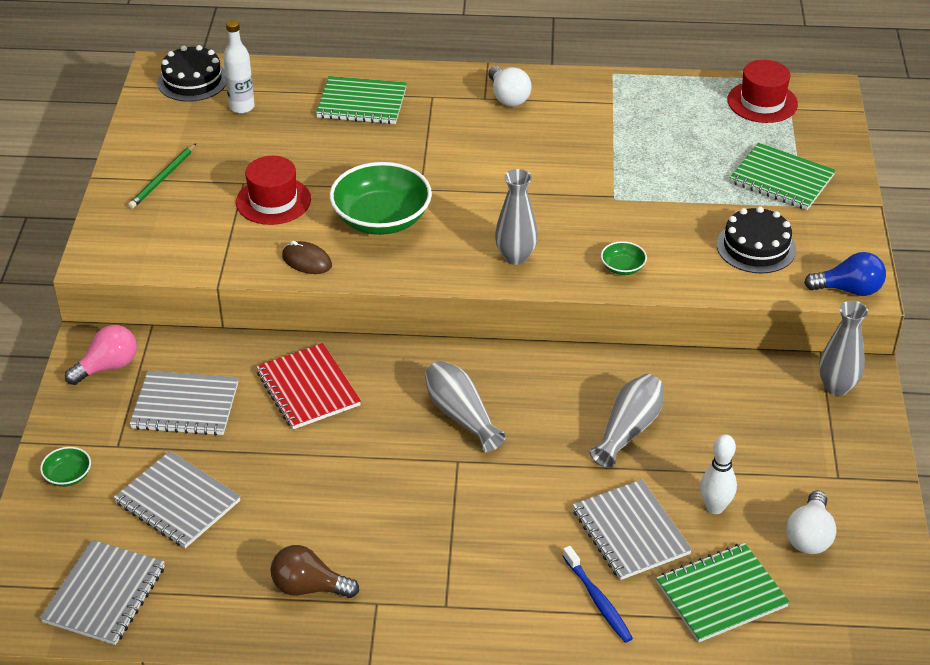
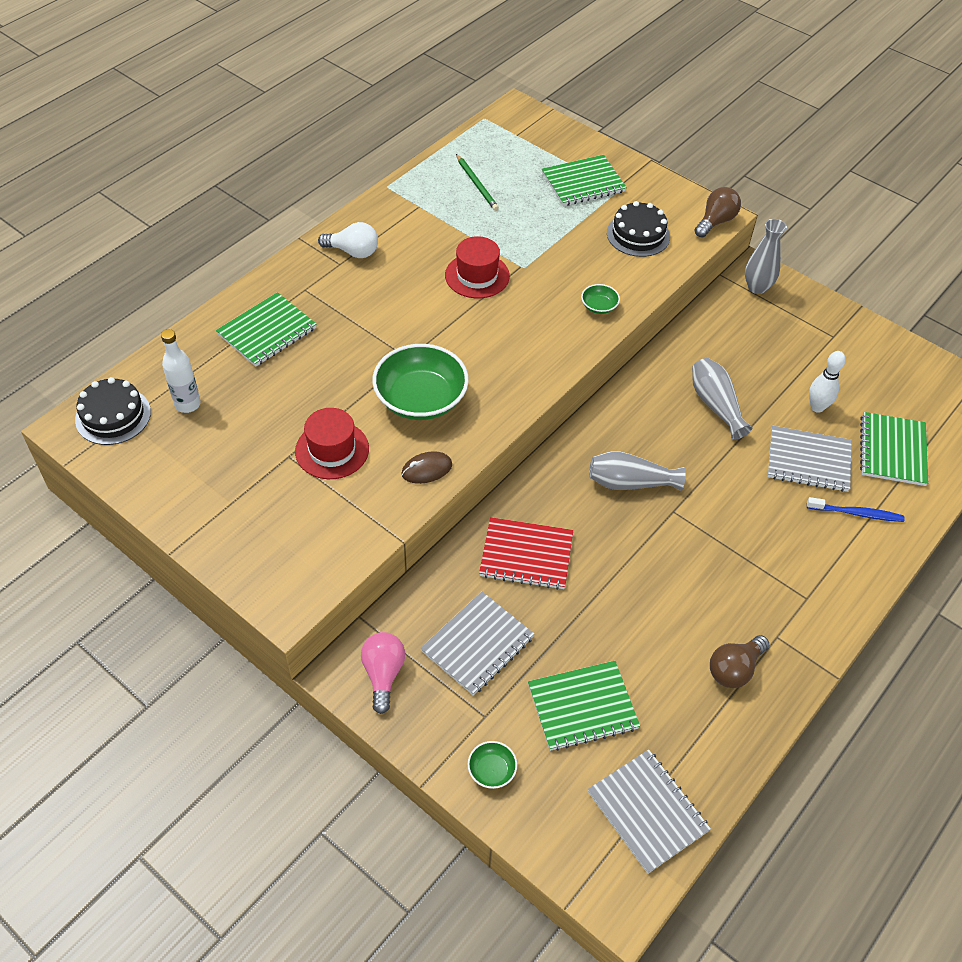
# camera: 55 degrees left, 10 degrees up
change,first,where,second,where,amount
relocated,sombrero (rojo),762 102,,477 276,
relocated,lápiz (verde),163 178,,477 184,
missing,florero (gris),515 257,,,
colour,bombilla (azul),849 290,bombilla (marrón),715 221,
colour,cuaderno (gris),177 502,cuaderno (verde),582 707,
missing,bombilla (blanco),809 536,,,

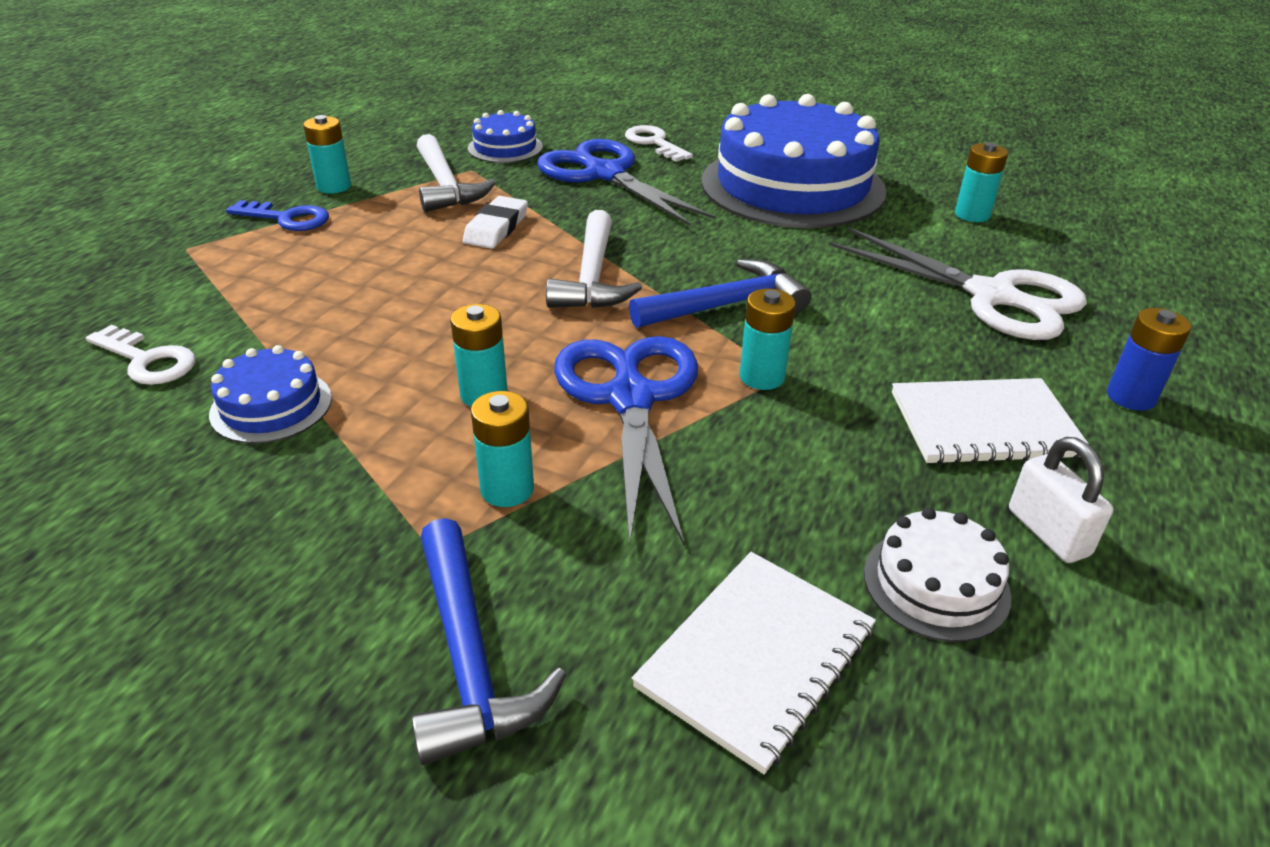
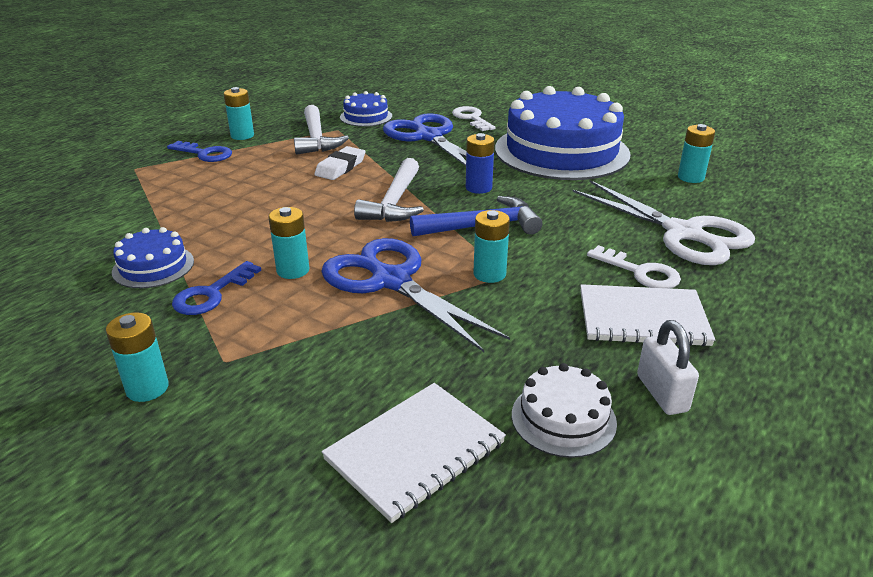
# camera: 10 degrees right, 5 degrees down
change,first,where,second,where,amount
relocated,pila (azul),1130 397,,478 188,
relocated,llave (blanco),148 360,,640 272,
spun,tijeras (azul),631 399,,391 281,45 degrees counterclockwise
relocated,pila (turquesa),507 489,,147 388,
missing,martillo (azul),468 657,,,
appeared,,,llave (azul),211 294,

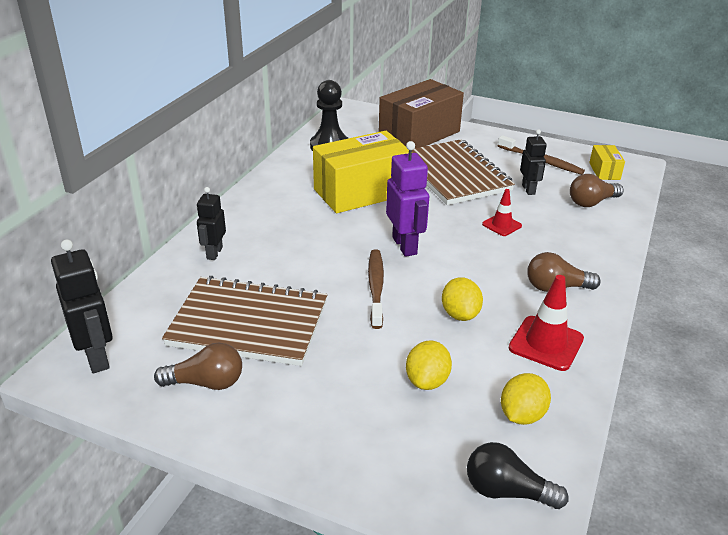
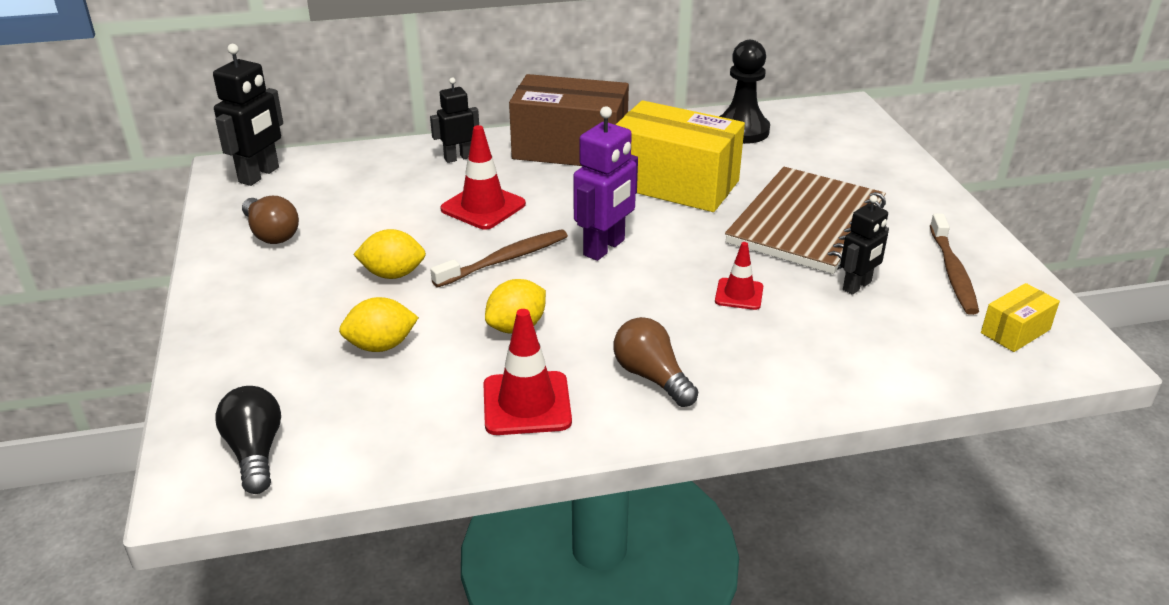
# camera: 55 degrees right, 0 degrees up
change,first,where,second,where,amount
relocated,caja (marrón),419 134,,570 149,
missing,bombilla (marrón),592 202,,,
missing,cuaderno (marrón),249 324,,,
relocated,limón (amarillo),522 415,,393 274,
appeared,,,cono de tráfico (rojo),483 207,

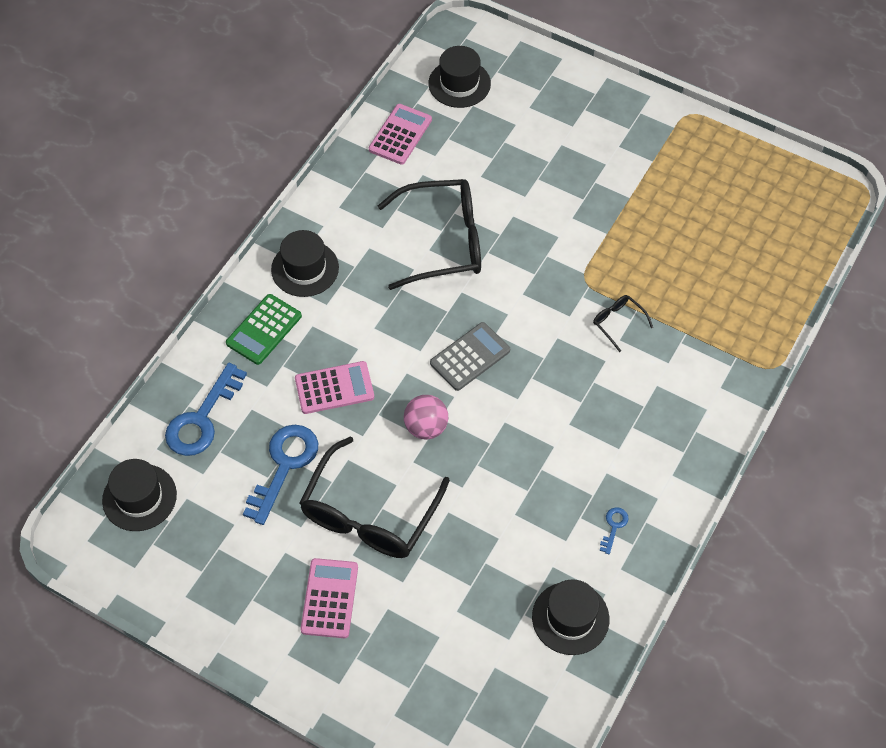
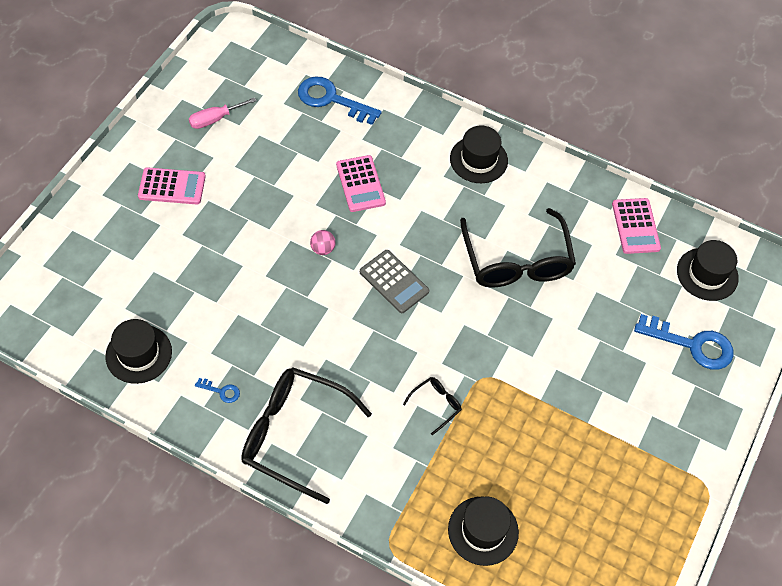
# camera: 85 degrees right, 0 degrees up
change,first,where,second,where,amount
spun,calculadora (rosa),400 135,,635 226,60 degrees clockwise
missing,calculadora (verde),264 330,,,
size,pelota (rosa),426 427,,323 249,x0.66
relocated,llave (azul),284 466,,691 344,
relocated,gafas (negro),369 514,,294 434,
relocated,sombrero (negro),139 497,,483 530,
appeared,,,destornillador (rosa),215 119,

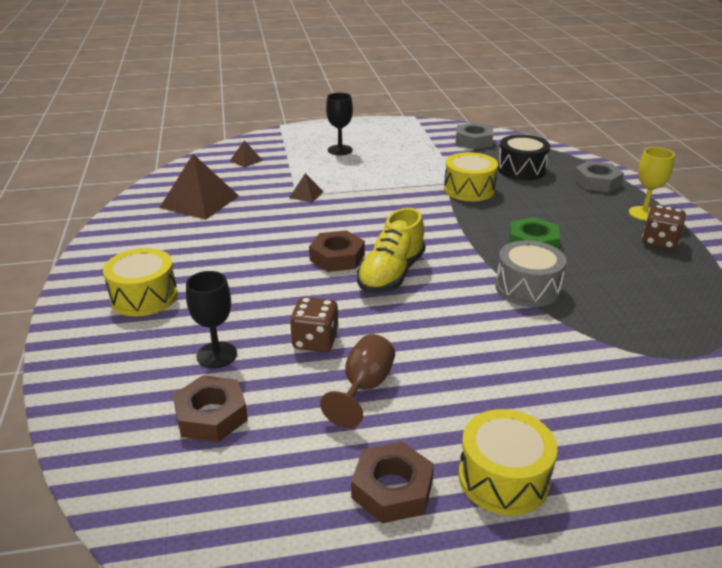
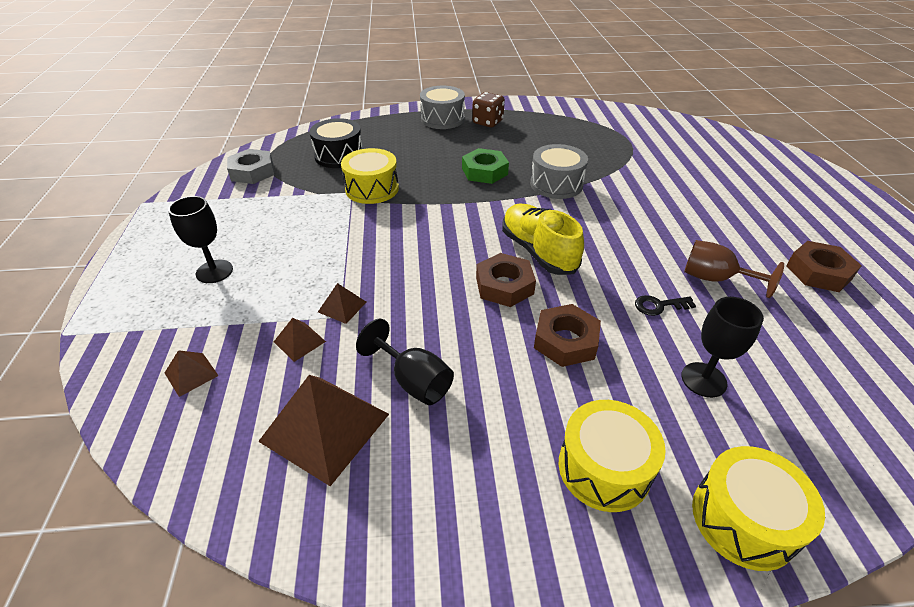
# camera: 85 degrees left, 10 degrees up
change,first,where,second,where,amount
exchanged,copa (amarillo),644 213,tambor (gris),442 119,
missing,tuerca (gris),596 182,,,
spun,zapato (amarillo),391 274,,538 251,150 degrees counterclockwise
exchanged,dado (marrón),315 341,llave (negro),659 306,
relocated,tuerca (marrón),211 415,,565 341,
relocated,tambor (amarillo),503 478,,743 519,
appeared,,,pirámide (marrón),299 341,
appeared,,,copa (negro),414 381,

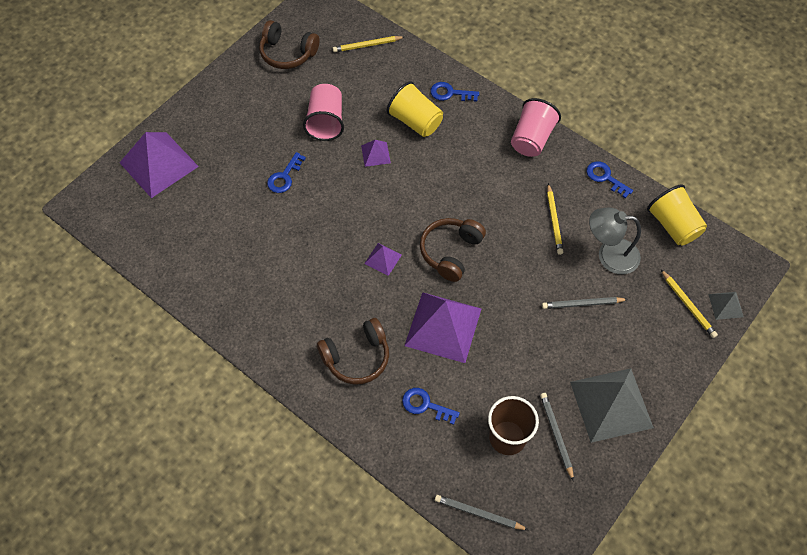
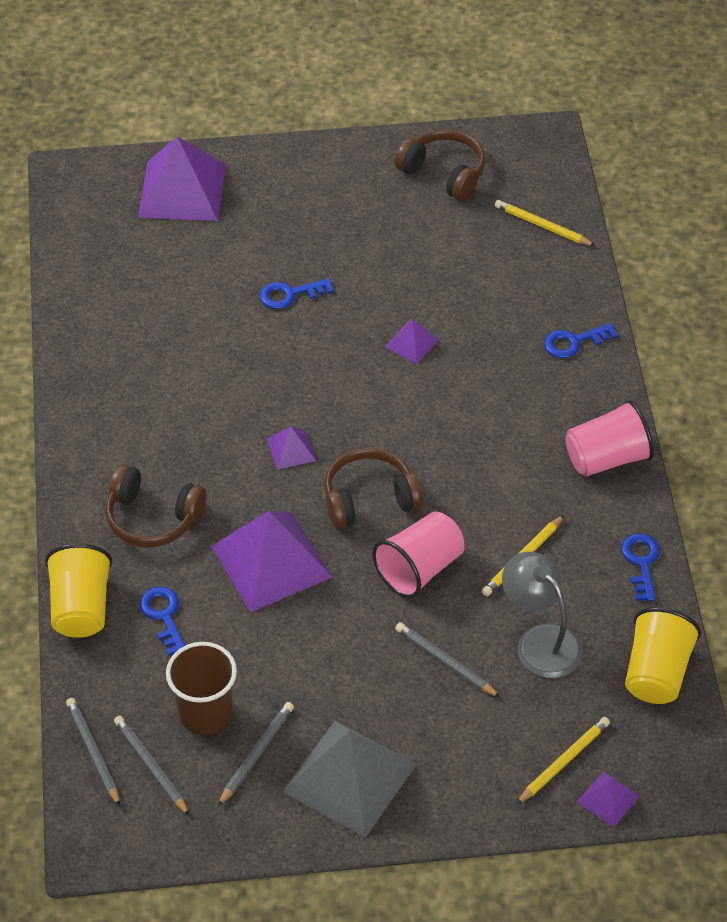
# camera: 45 degrees right, 10 degrees down
change,first,where,second,where,amount
spun,auriculares (marrón),287 53,,444 173,150 degrees clockwise
relocated,vaso (amarillo),415 121,,81 607,
spun,llave (azul),450 93,,573 342,75 degrees counterclockwise
relocated,vaso (rosa),326 122,,419 569,
spun,lápiz (amarillo),688 305,,564 761,150 degrees counterclockwise
colour,pirámide (gris),726 305,pirámide (morado),608 799,
appeared,,,lápiz (gris),151 766,

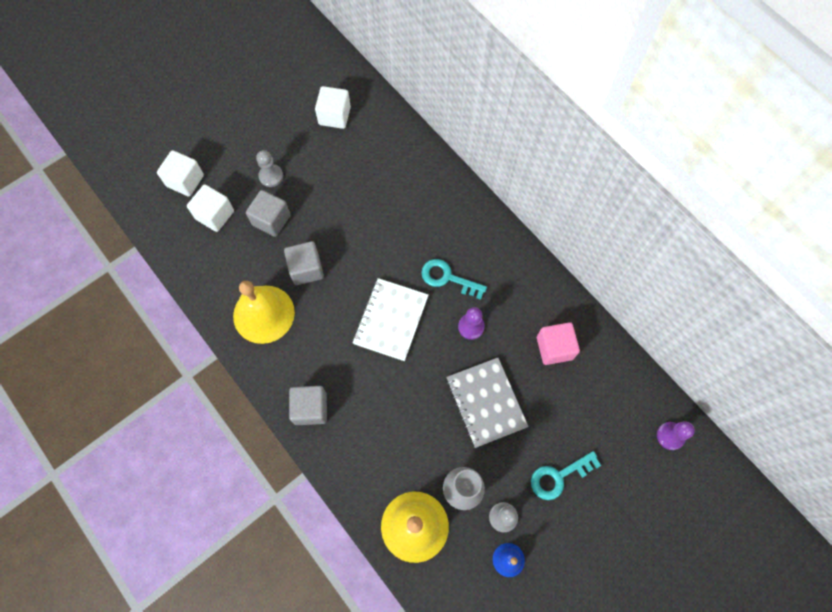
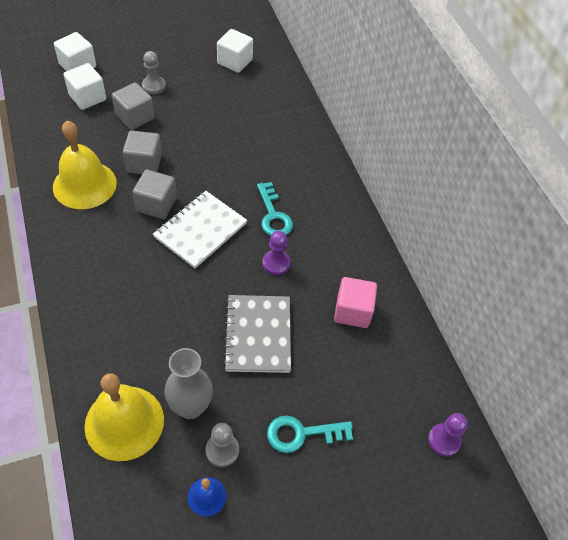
# camera: 15 degrees right, 15 degrees down
change,first,where,second,where,amount
spun,llave (turquesa),447 278,,273 215,150 degrees counterclockwise
relocated,cubo (gris),310 408,,156 204,

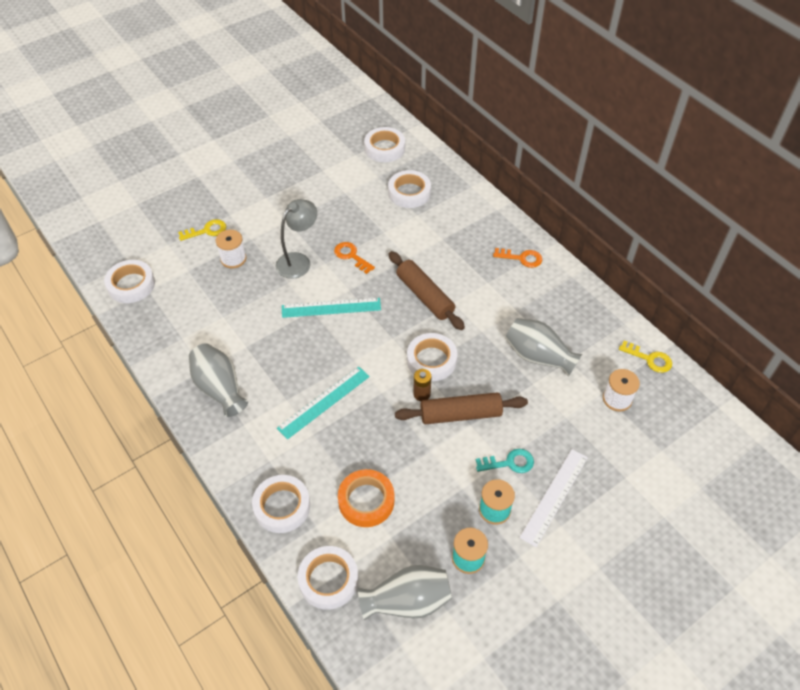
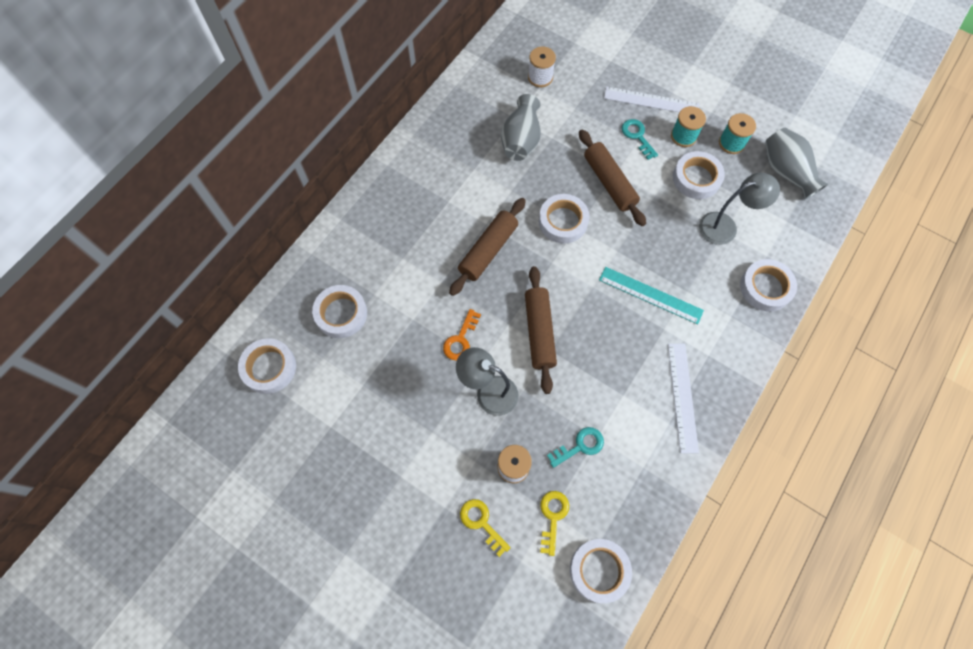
# camera: 110 degrees left, 15 degrees up
change,first,where,second,where,amount
missing,llave (naranja),521 258,,,
exchanged,regla (turquesa),331 308,rodillo (marrón),539 332,
relocated,llave (amarillo),649 359,,553 517,
exchanged,florero (gris),219 388,regla (blanco),682 397,
missing,pila (marrón),421 394,,,
exchanged,cinta adhesiva (naranja),366 501,lámpara (gris),725 226,
relocated,cinta adhesiva (blanco),328 580,,696 178,
appeared,,,llave (turquesa),580 446,

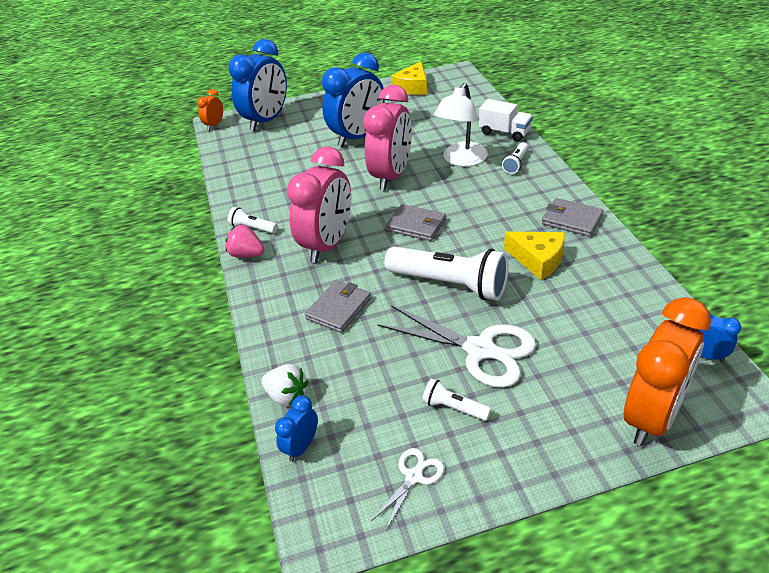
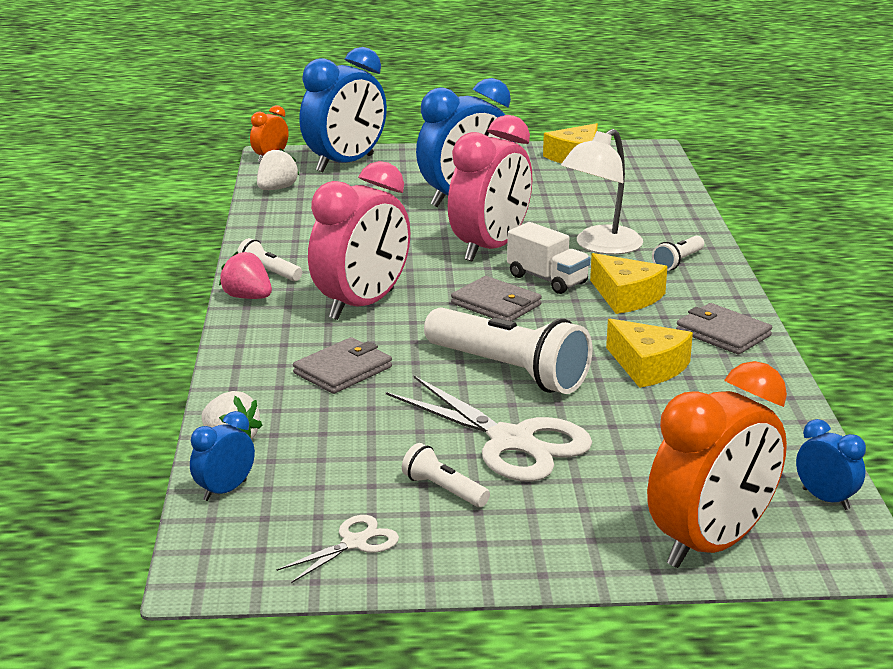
# camera: 10 degrees right, 15 degrees down
change,first,where,second,where,amount
relocated,camión (blanco),505 132,,547 279,
appeared,,,fresa (blanco),276 189,
appeared,,,queso (amarillo),626 296,

